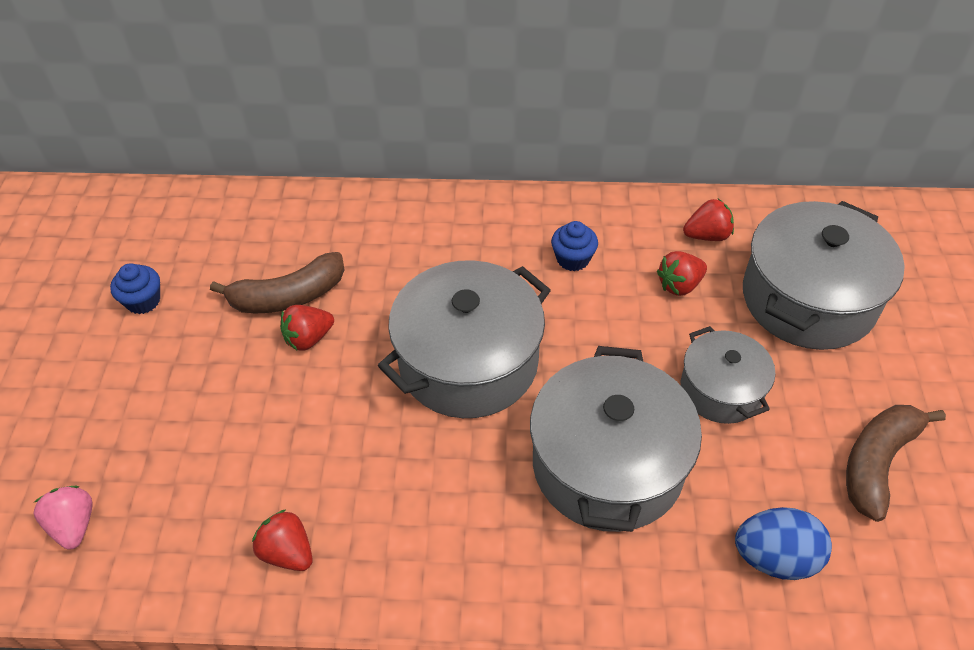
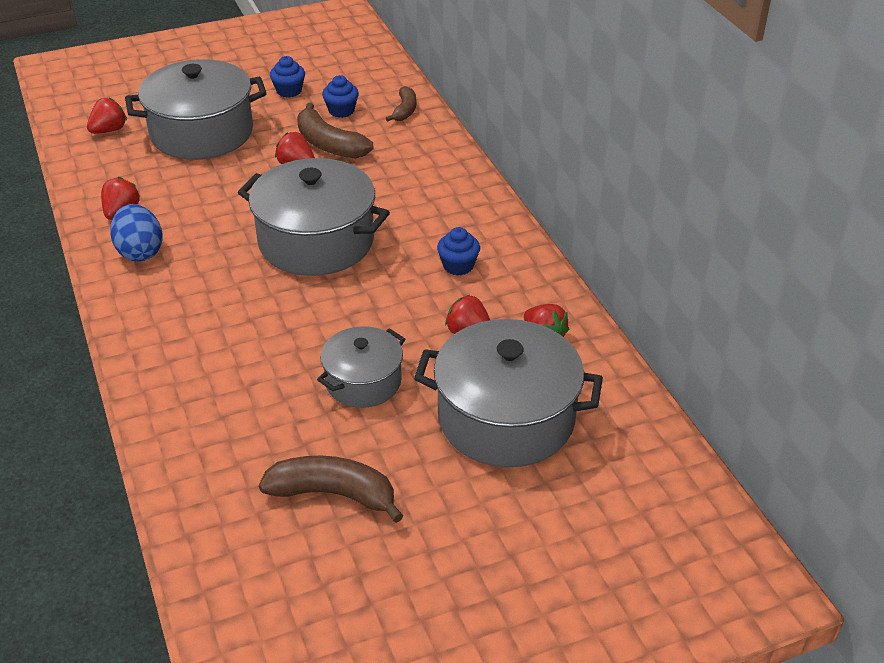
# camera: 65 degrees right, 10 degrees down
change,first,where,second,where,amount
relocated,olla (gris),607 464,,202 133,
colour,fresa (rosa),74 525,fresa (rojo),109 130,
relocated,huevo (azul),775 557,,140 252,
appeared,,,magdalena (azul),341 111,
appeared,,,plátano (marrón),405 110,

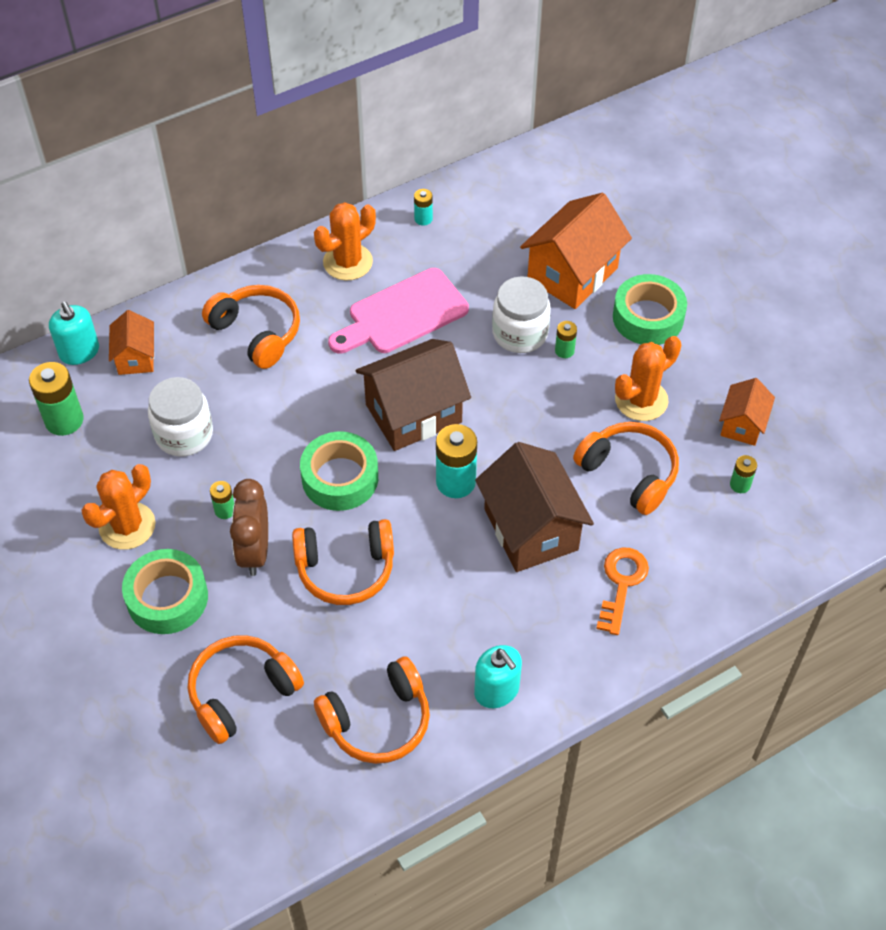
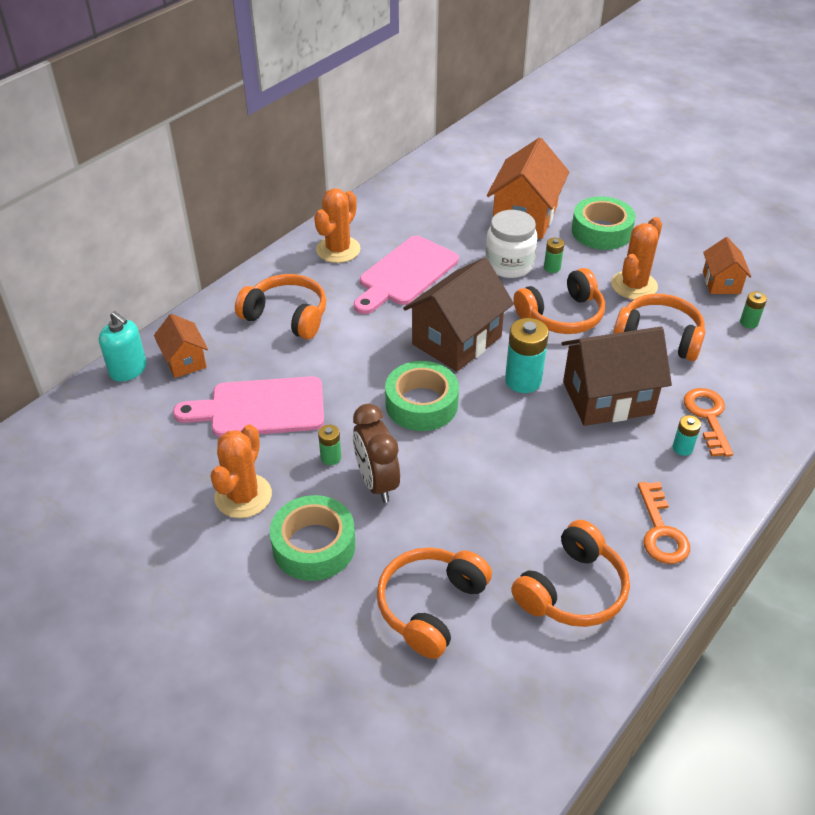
# camera: 20 degrees left, 10 degrees down
change,first,where,second,where,amount
relocated,pila (turquesa),423 219,,682 448,
missing,pila (verde),64 420,,,
exchanged,tarro (blanco),184 434,tabla de cortar (rosa),260 408,
spun,casa (marrón),531 529,,607 398,60 degrees counterclockwise
relocated,auriculares (naranja),345 569,,562 316,
exchanged,dispensador de jabón (turquesa),496 690,llave (naranja),660 530,

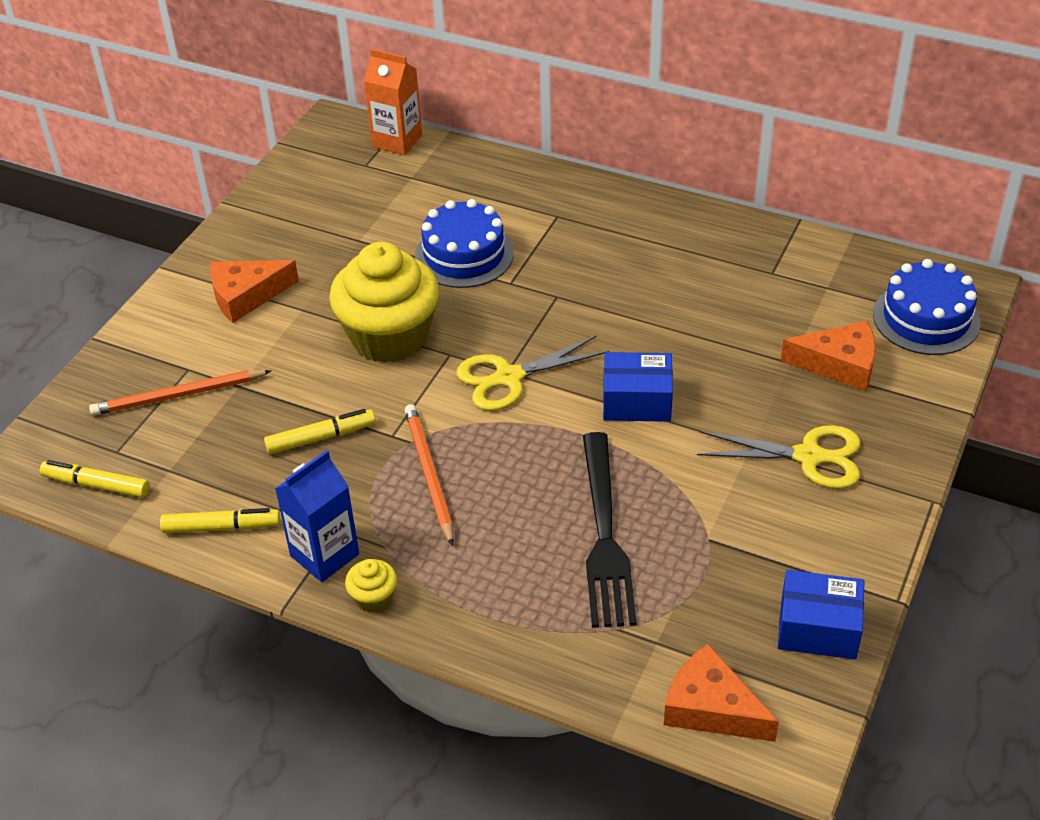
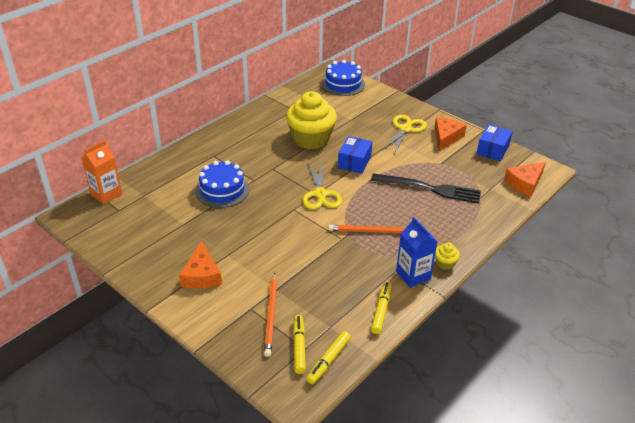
# camera: 75 degrees left, 5 degrees down
change,first,where,second,where,amount
relocated,magdalena (amarillo),389 336,,311 139,
relocated,queso (naranja),839 364,,446 137,
relocated,rotulador (amarillo),321 438,,299 347,

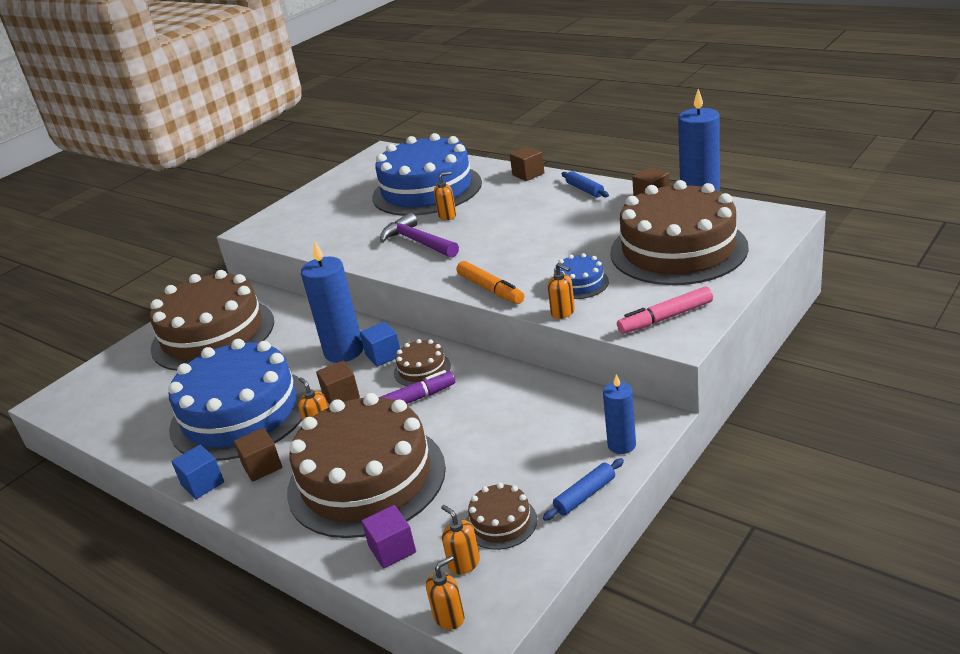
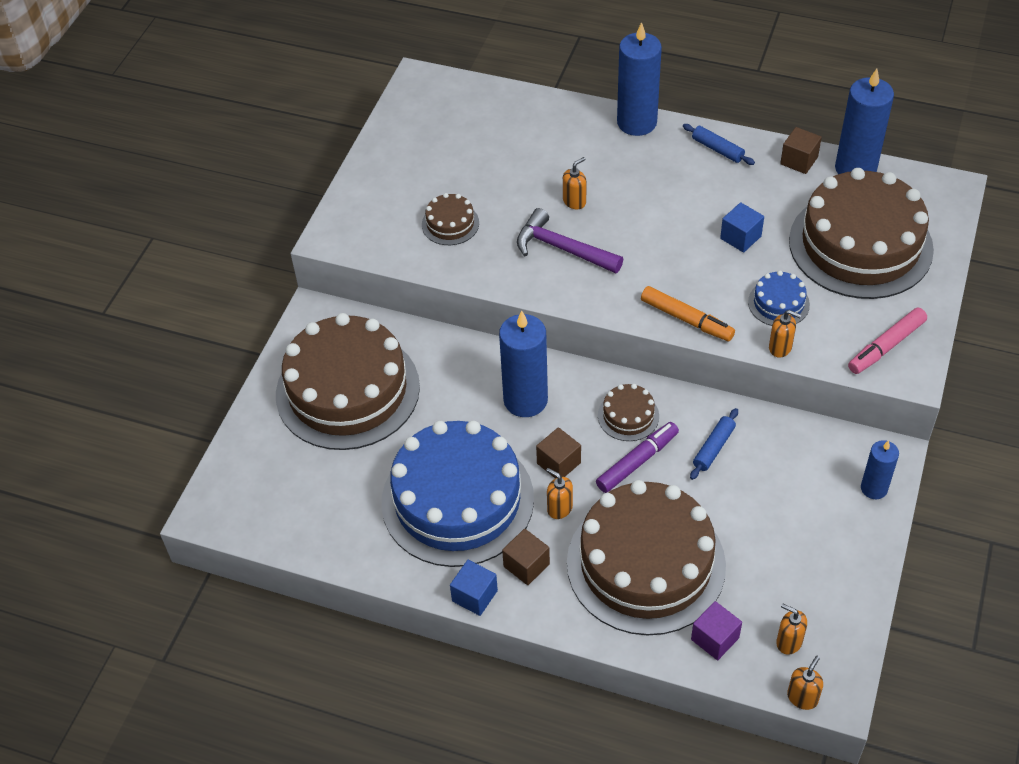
# camera: 20 degrees left, 20 degrees up
change,first,where,second,where,amount
missing,tarta (azul),427 190,,,
exchanged,cubo (marrón),528 174,vela (azul),636 122,
relocated,cubo (azul),383 355,,740 237,
relocated,rodillo (azul),585 495,,713 448,
relocated,tarta (marrón),501 522,,450 224,

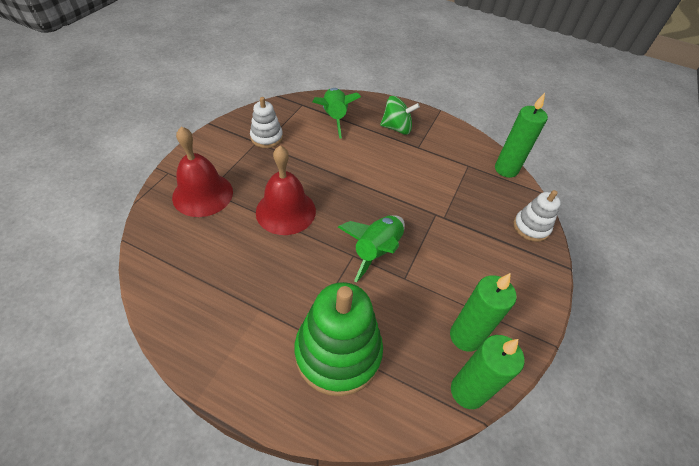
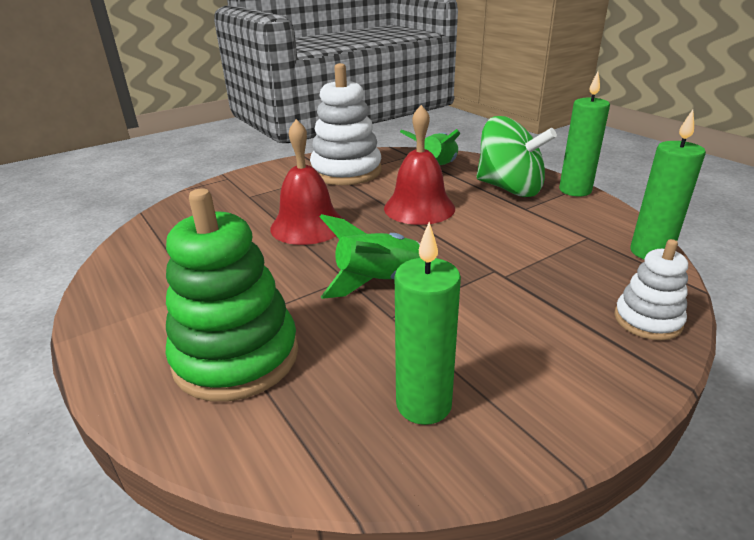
# camera: 35 degrees right, 20 degrees down
change,first,where,second,where,amount
size,peonza (verde),396 128,,509 188,x1.57
size,juguete apilable (blanco),266 137,,346 171,x1.86
relocated,campana (rojo),203 194,,419 208,
relocated,vela (verde),467 391,,575 190,

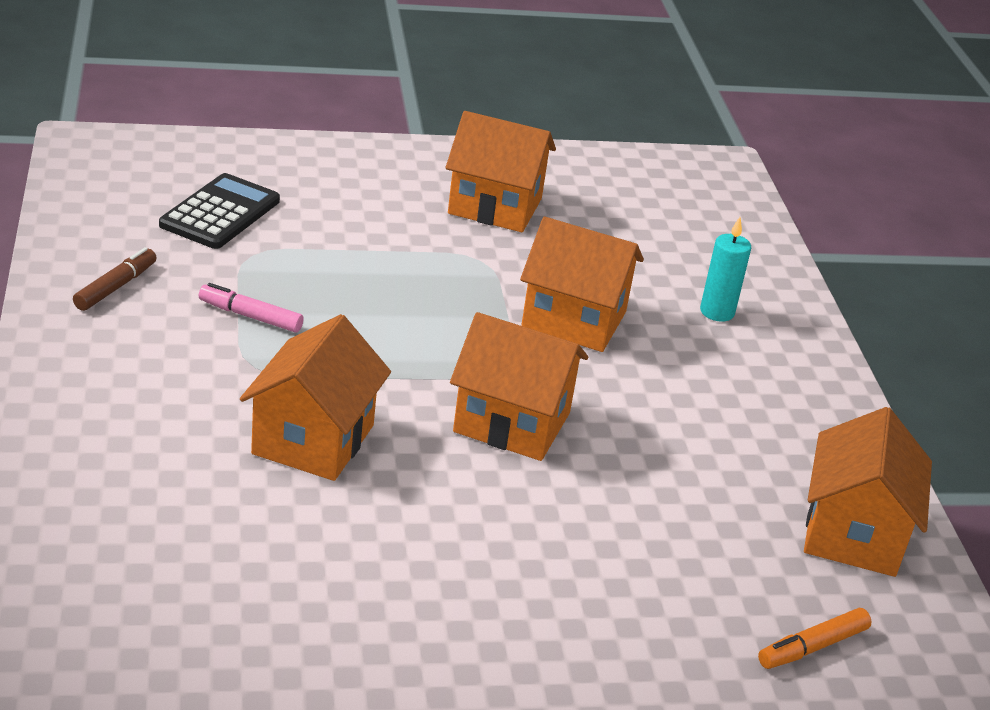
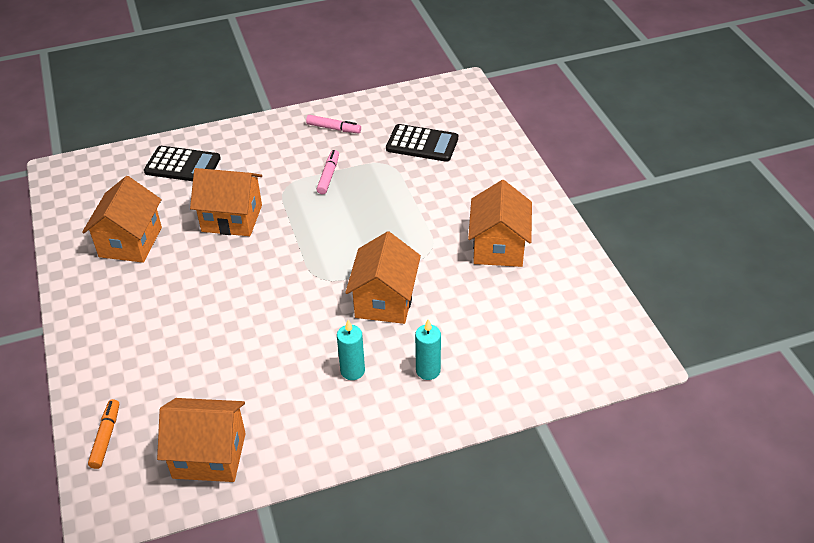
# camera: 85 degrees right, 10 degrees up
change,first,where,second,where,amount
colour,rotulador (marrón),115 287,rotulador (rosa),333 128,
relocated,casa (naranja),512 422,,130 242,
spun,rotulador (naranja),812 647,,106 437,45 degrees clockwise
appeared,,,calculadora (negro),182 165,
appeared,,,vela (turquesa),352 371,

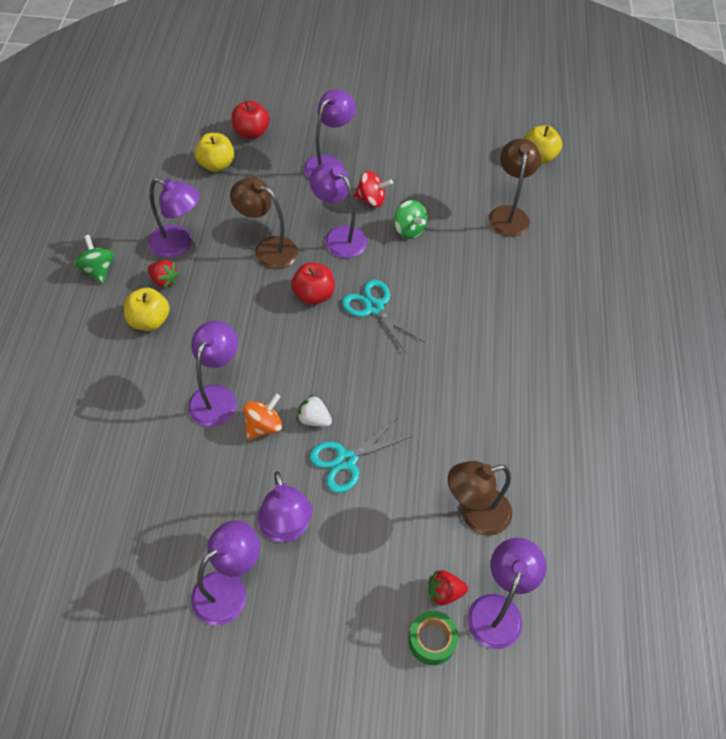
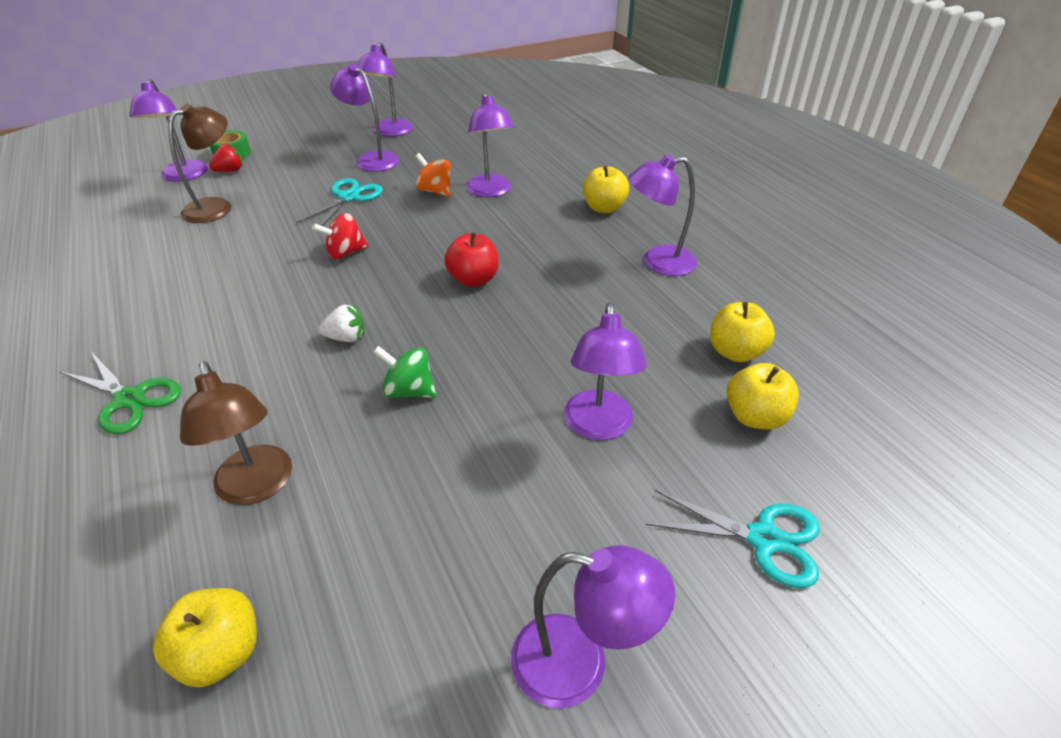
# camera: 150 degrees right, 15 degrees down
change,first,where,second,where,amount
colour,manzana (rojo),251 132,manzana (amarillo),755 417,
relocated,lámpara (morado),339 236,,579 664,
relocated,peonza (rojo),371 200,,345 253,
missing,lámpara (marrón),267 249,,,
missing,peonza (verde),98 270,,,
missing,fresa (rojo),164 280,,,
relocated,tijeras (turquesa),374 308,,763 539,
spun,peonza (naranja),263 426,,435 191,120 degrees clockwise
relocated,fresa (blanco),314 419,,346 338,
appeared,,,tijeras (verde),129 399,

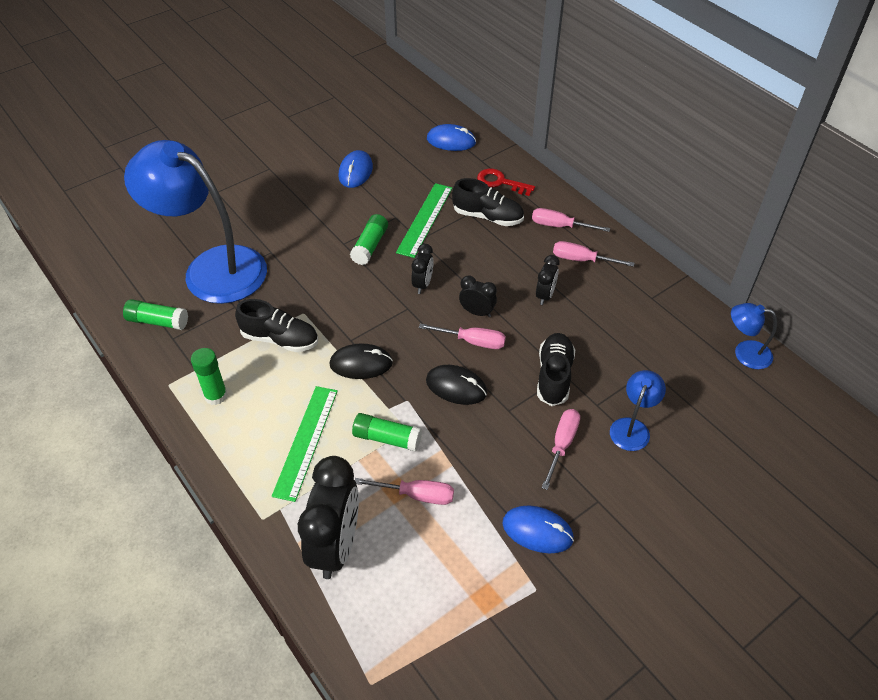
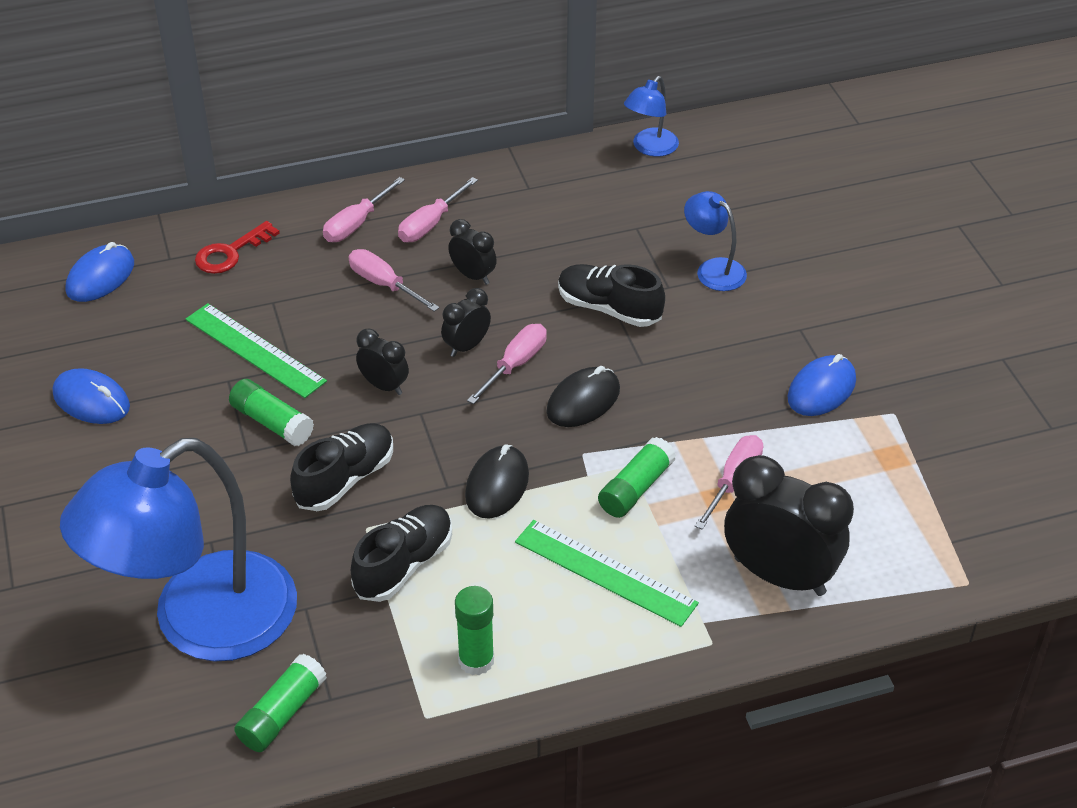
# camera: 70 degrees left, 5 degrees down
change,first,where,second,where,amount
relocated,zapato (negro),488 217,,345 479,
relocated,destornillador (rosa),562 444,,384 284,

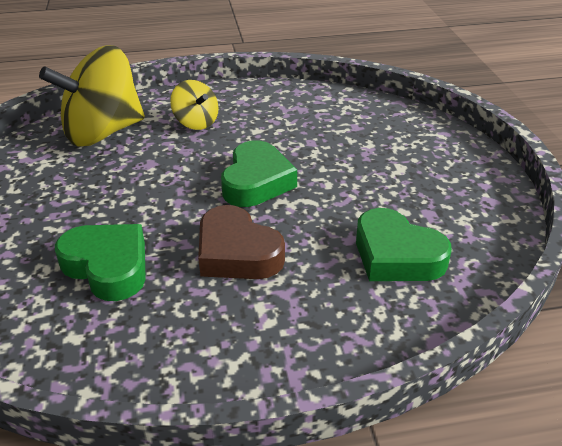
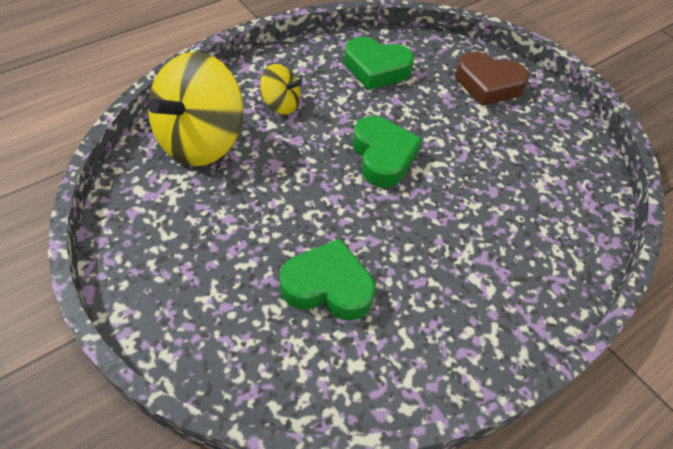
# camera: 30 degrees left, 15 degrees up
change,first,where,second,where,amount
relocated,corazón (marrón),237 253,,488 84,
relocated,corazón (verde),396 255,,376 69,

